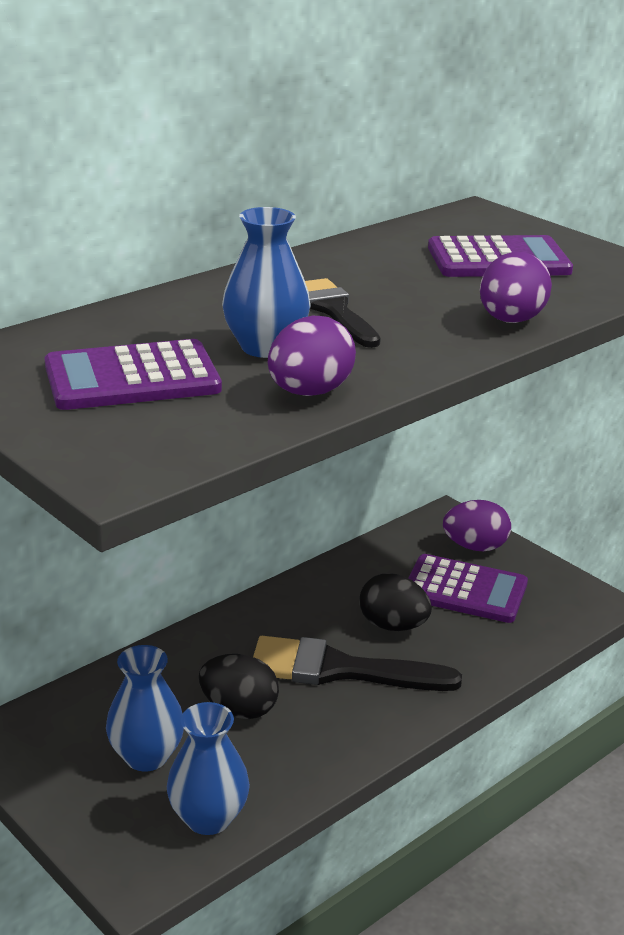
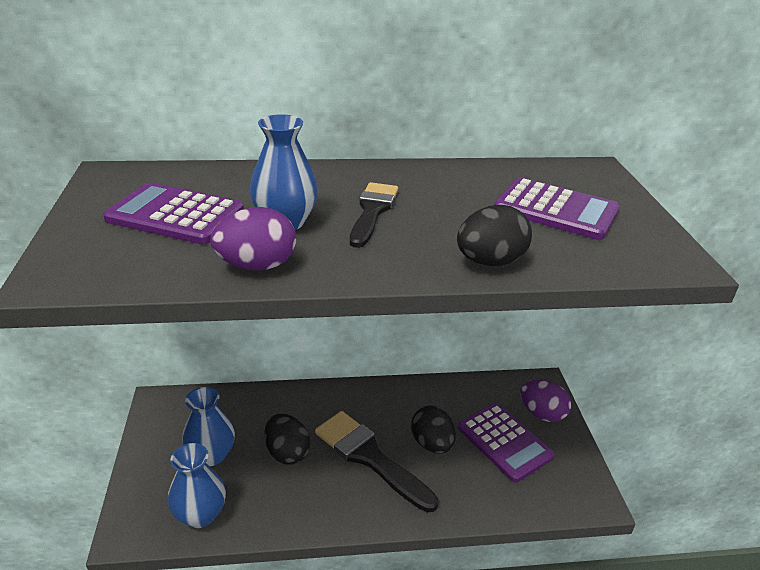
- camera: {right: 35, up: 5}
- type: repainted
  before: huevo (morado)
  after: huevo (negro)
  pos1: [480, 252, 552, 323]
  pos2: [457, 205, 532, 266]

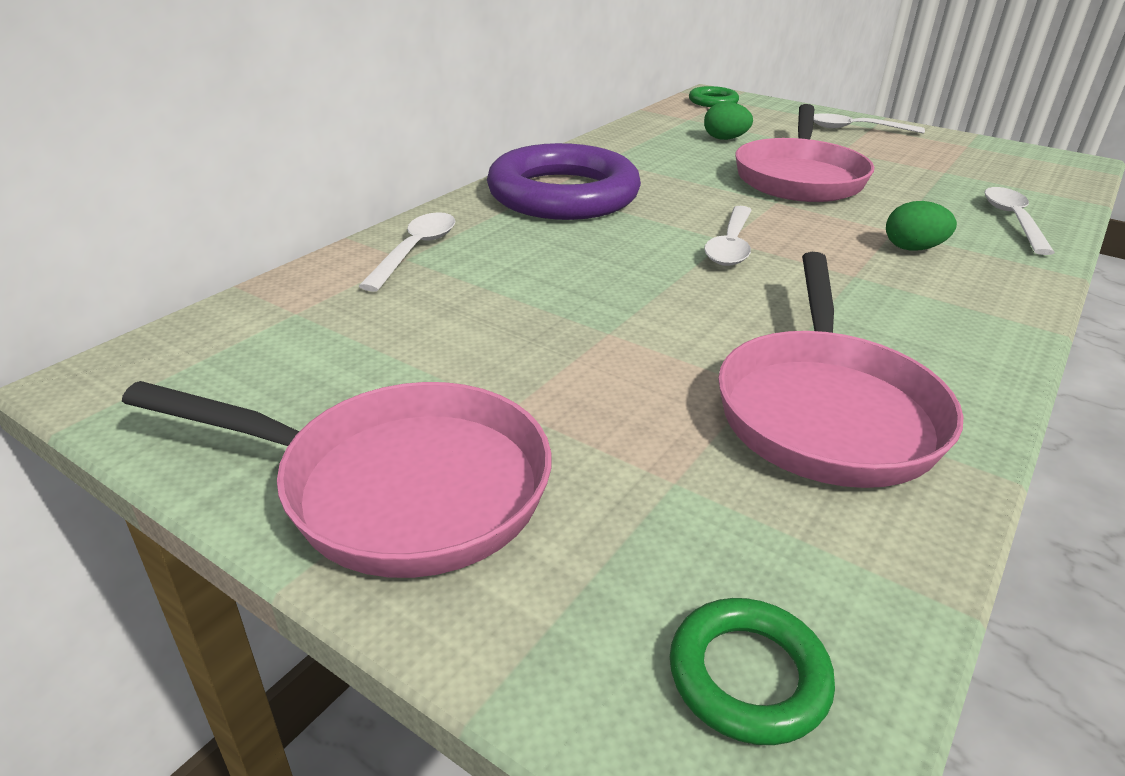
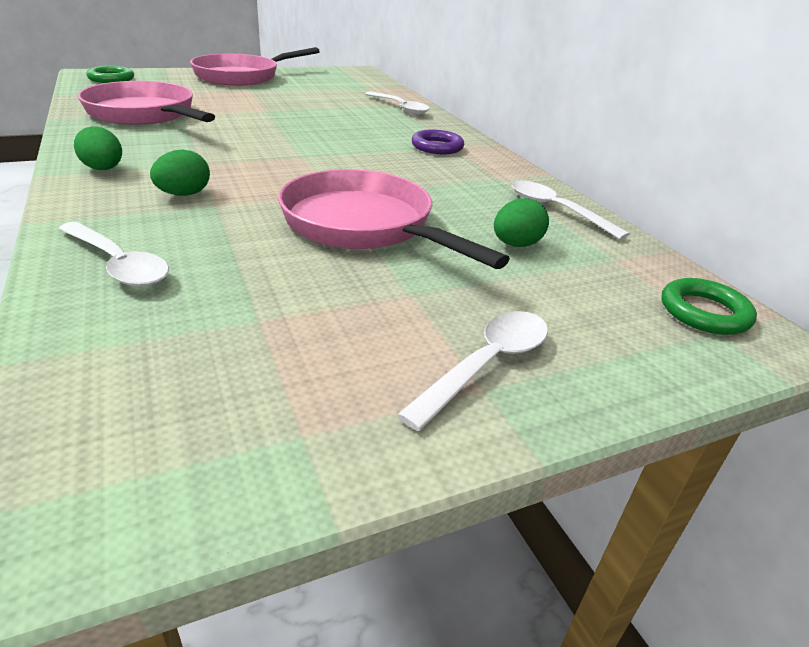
- camera: {right: 120, up: 0}
- type: new
  after: huevo (verde)
  pos2: [74, 126, 122, 170]
- type: shifted
  before: cuchara (blanco)
  pos1: [704, 206, 752, 266]
  pos2: [512, 180, 630, 240]
- type: scaled
  before: anillo (morado)
  pos1: [487, 143, 641, 220]
  pos2: [412, 130, 464, 154]
  scale: 0.45

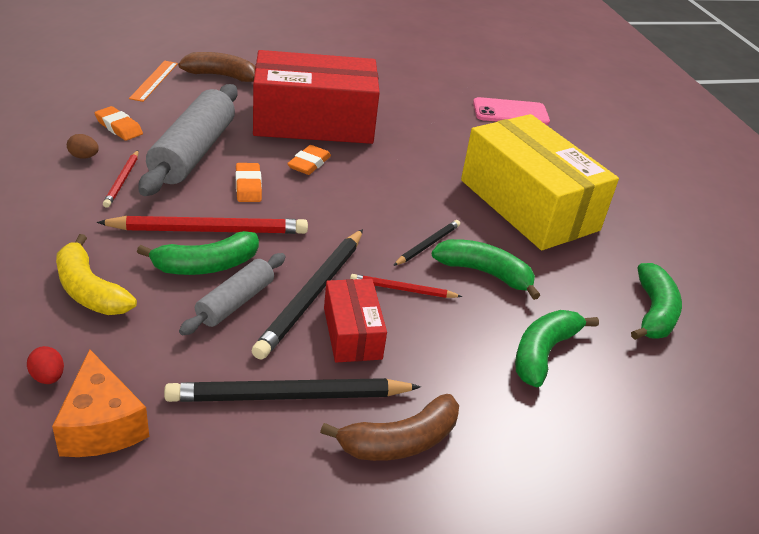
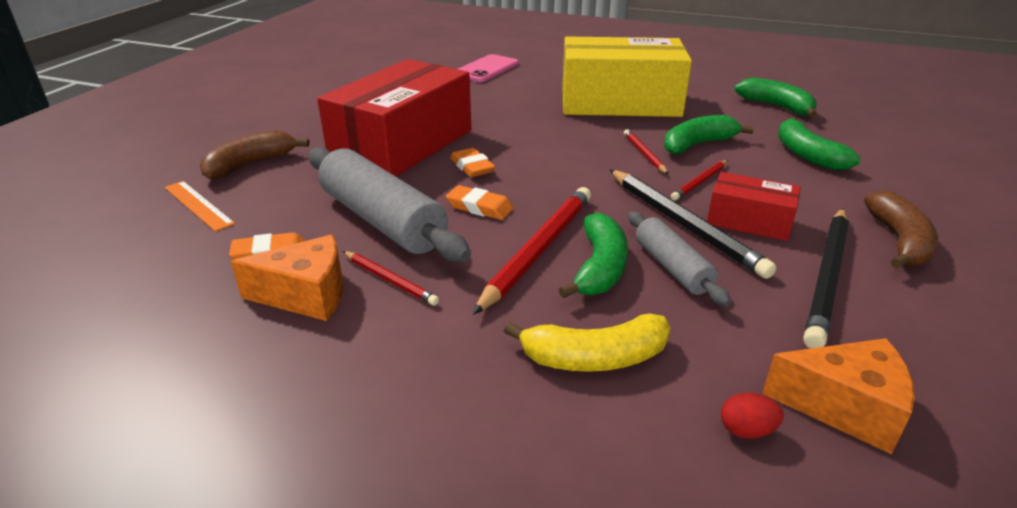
- camera: {right: -50, up: -5}
- type: swapped
  before: huevo (marrón)
  after: queso (naranja)
  pos1: [67, 134, 99, 159]
  pos2: [231, 234, 343, 321]
- type: repainted
  before: lápiz (negro)
  after: lápiz (rojo)
  pos1: [393, 220, 460, 266]
  pos2: [624, 129, 668, 174]

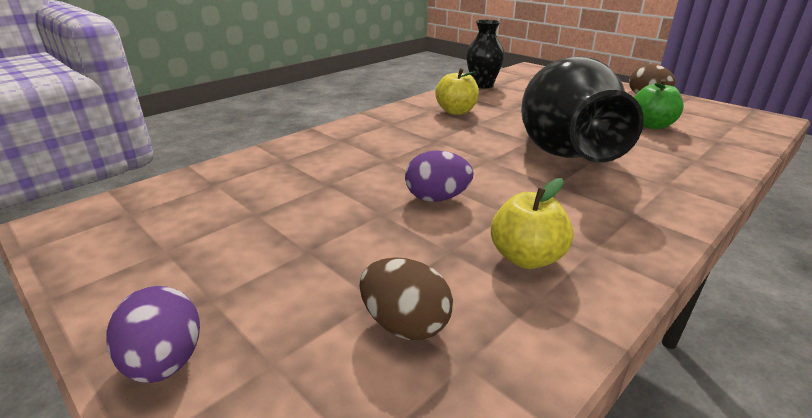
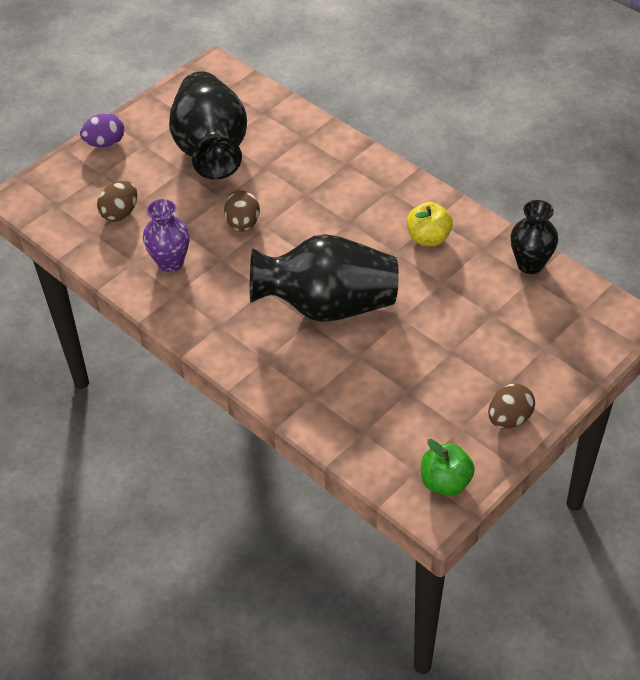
- camera: {right: 90, up: 20}
- type: new
  after: florero (negro)
  pos2: [169, 71, 247, 180]
- type: shifted
  before: manzana (verde)
  pos1: [634, 79, 684, 129]
  pos2: [421, 439, 475, 496]
- type: swapped
  before: manzana (amarillo)
  after: florero (morado)
  pos1: [491, 178, 574, 269]
  pos2: [143, 199, 190, 272]
- type: repainted
  before: huevo (morado)
  after: huevo (marrón)
  pos1: [405, 151, 474, 202]
  pos2: [224, 191, 260, 232]

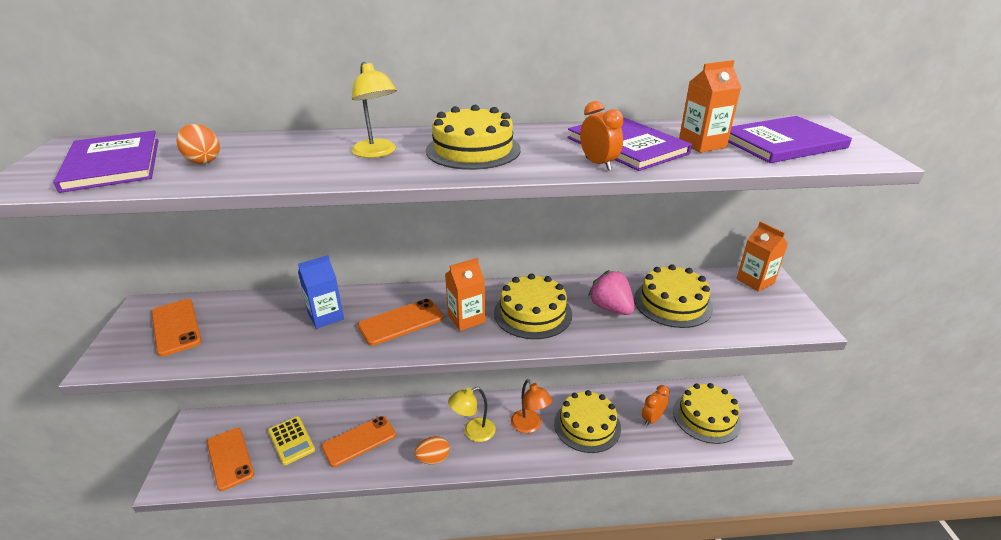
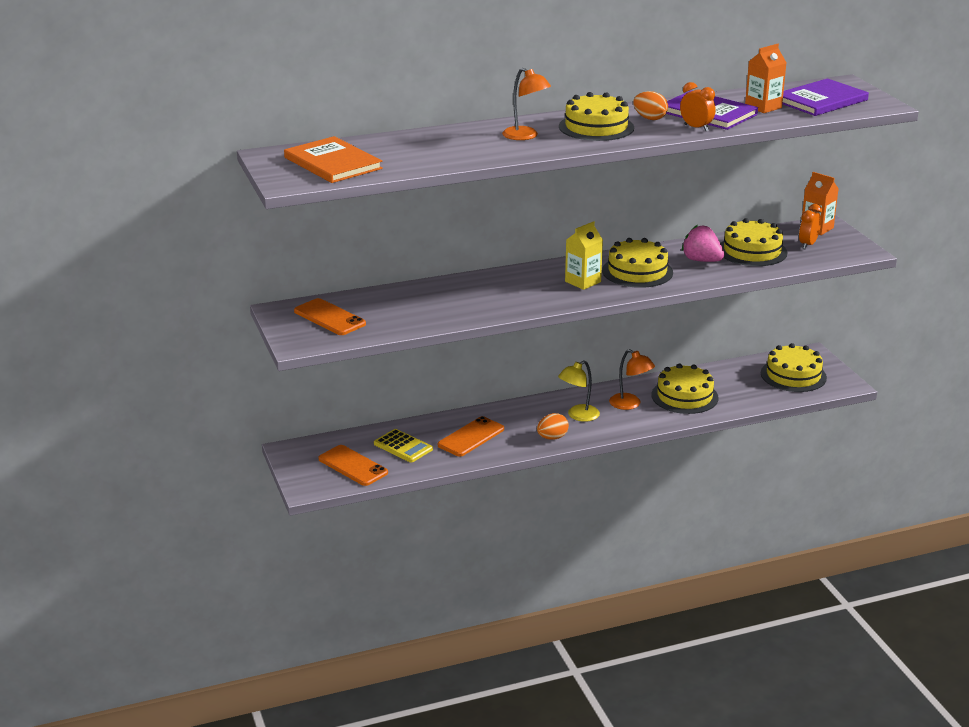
- camera: {right: -15, up: -5}
- type: gone
  before: cartón de leche (azul)
  pos1: [298, 255, 344, 329]
- type: gone
  before: móvil (naranja)
  pos1: [358, 299, 444, 346]
- type: shifted
  before: huevo (naranja)
  pos1: [177, 124, 220, 164]
  pos2: [633, 91, 668, 120]
- type: shifted
  before: despertador (naranja)
  pos1: [642, 385, 670, 426]
  pos2: [799, 204, 822, 249]
- type: repainted
  before: libro (morado)
  after: libro (naranja)
  pos1: [53, 130, 159, 193]
  pos2: [284, 136, 383, 183]
- type: repainted
  before: lámpara (amarillo)
  after: lámpara (naranja)
  pos1: [351, 62, 397, 158]
  pos2: [502, 68, 551, 140]
- type: repainted
  before: cartón de leche (naranja)
  after: cartón de leche (amarillo)
  pos1: [445, 258, 486, 331]
  pos2: [565, 221, 603, 290]

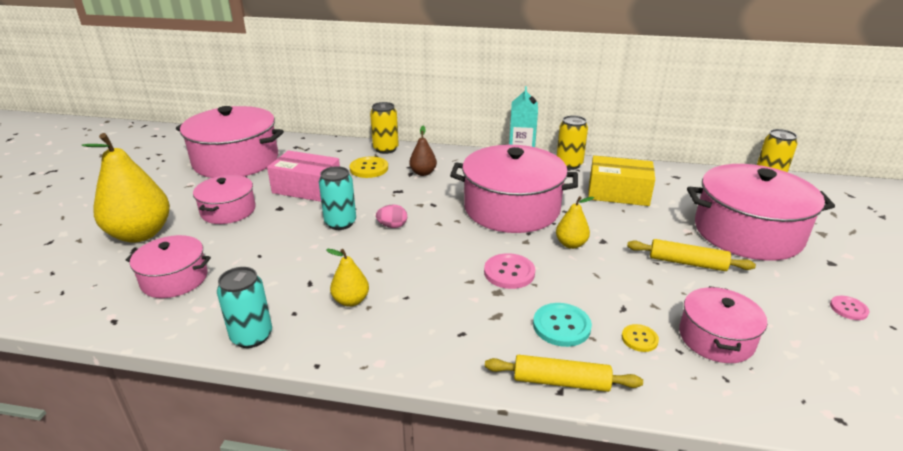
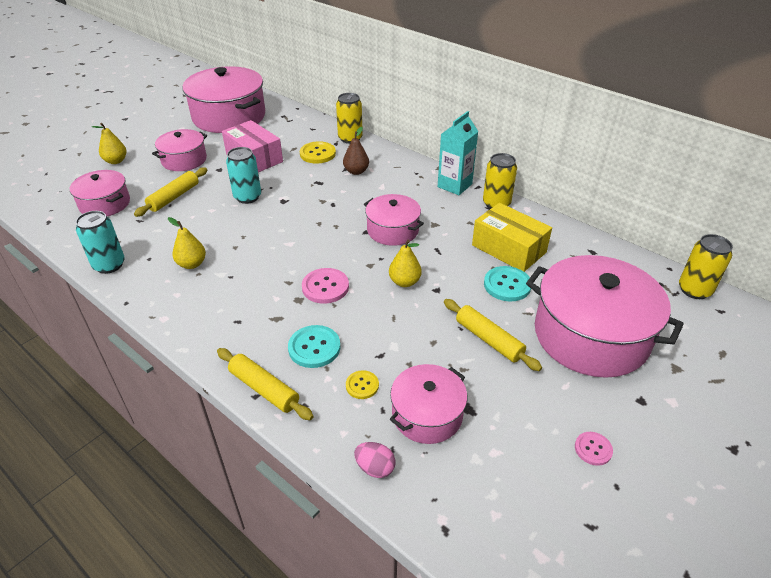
- camera: {right: 30, up: 10}
- type: new
  after: rodillo (amarillo)
  pos2: [134, 167, 207, 217]
- type: new
  after: botón (turquesa)
  pos2: [484, 266, 531, 301]
- type: shifted
  before: huevo (rosa)
  pos1: [376, 204, 407, 228]
  pos2: [354, 442, 395, 478]
- type: scaled
  before: pera (amarillo)
  pos1: [82, 133, 170, 243]
  pos2: [92, 123, 127, 164]
  scale: 0.49
- type: scaled
  before: olla (rosa)
  pos1: [450, 145, 578, 233]
  pos2: [364, 194, 424, 246]
  scale: 0.55

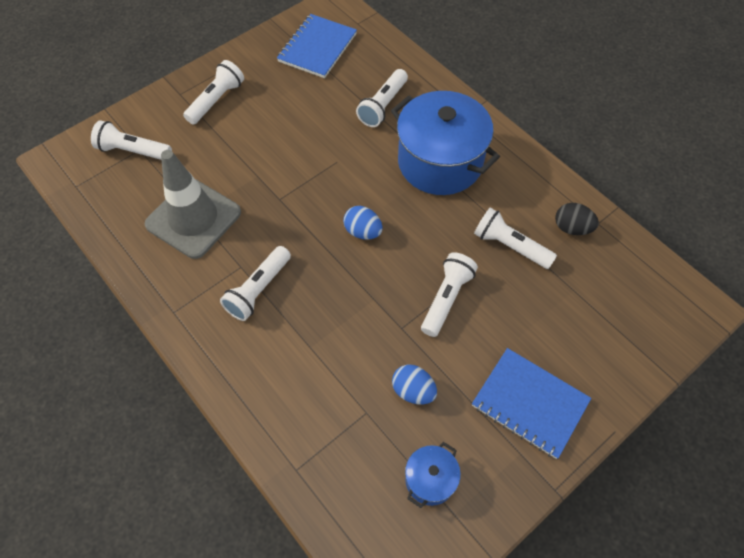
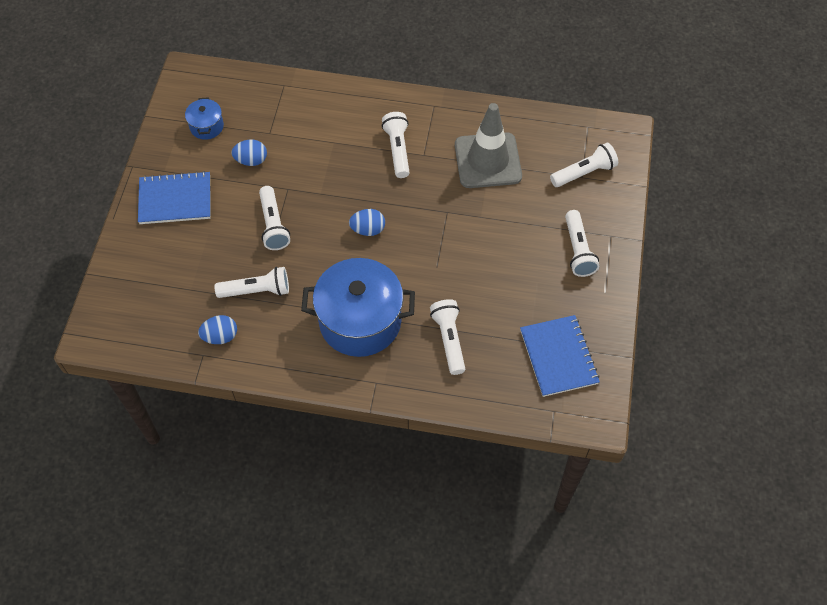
- camera: {right: 140, up: 0}
- type: repainted
  before: huevo (negro)
  after: huevo (azul)
  pos1: [555, 203, 599, 235]
  pos2: [198, 315, 237, 344]

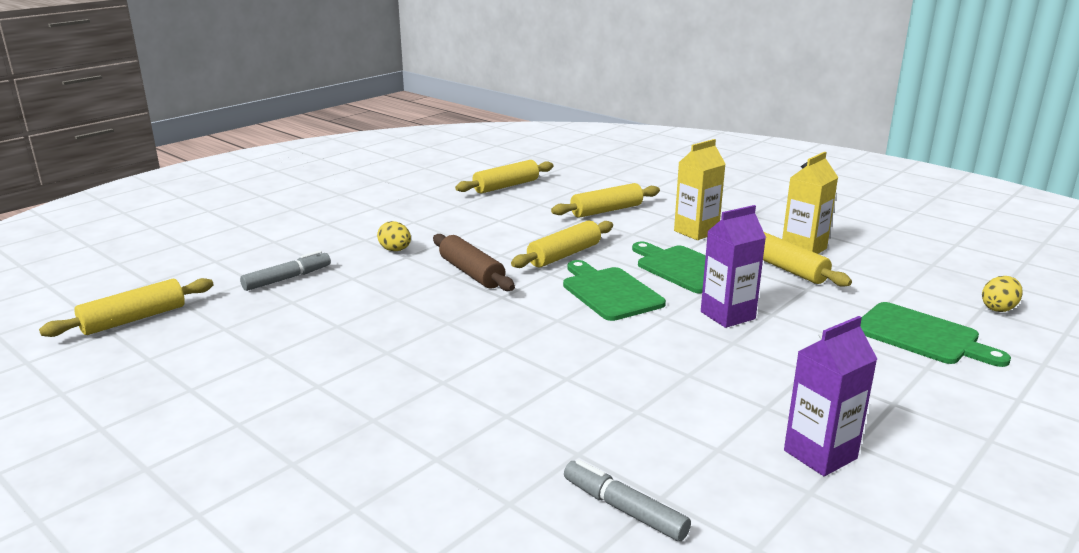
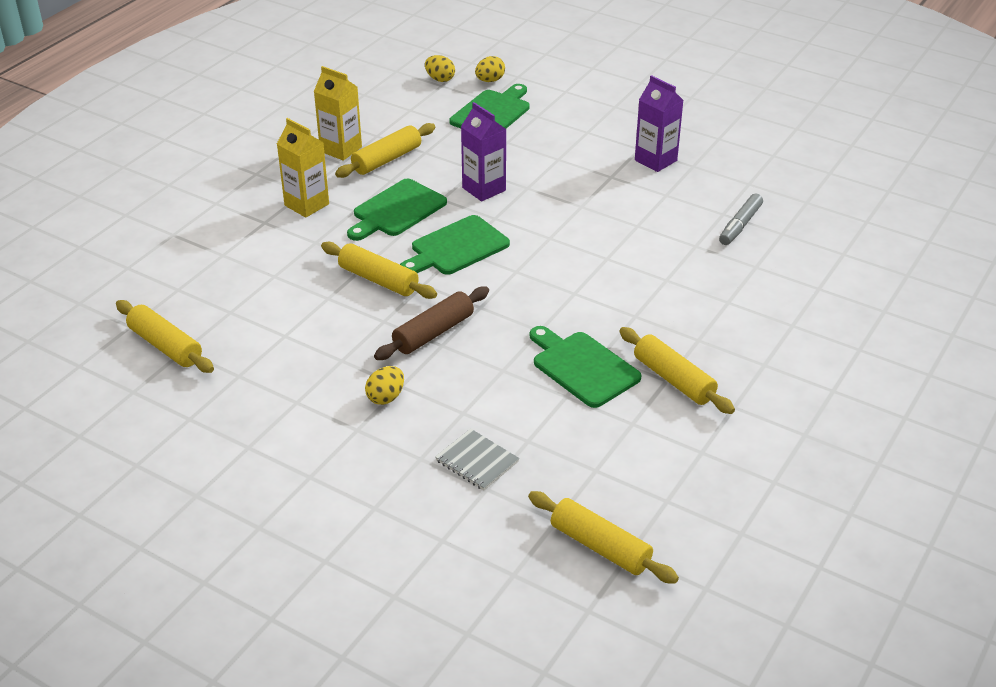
- camera: {right: -100, up: 15}
- type: new
  after: huevo (amarillo)
  pos2: [475, 56, 505, 82]
- type: new
  after: tabla de cortar (verde)
  pos2: [529, 326, 641, 408]
- type: shifted
  before: rodillo (amarillo)
  pos1: [551, 183, 660, 218]
  pos2: [619, 327, 735, 414]
- type: swapped
  before: rotulador (gris)
  after: cuaderno (gris)
  pos1: [240, 250, 331, 291]
  pos2: [435, 429, 519, 490]

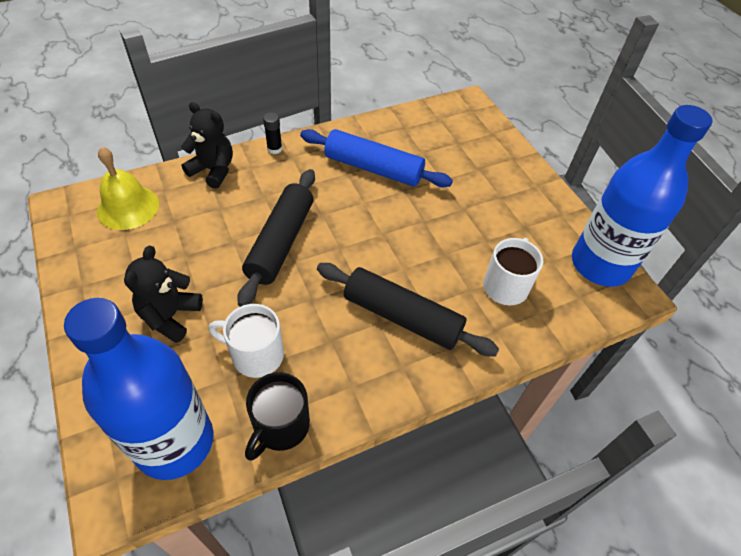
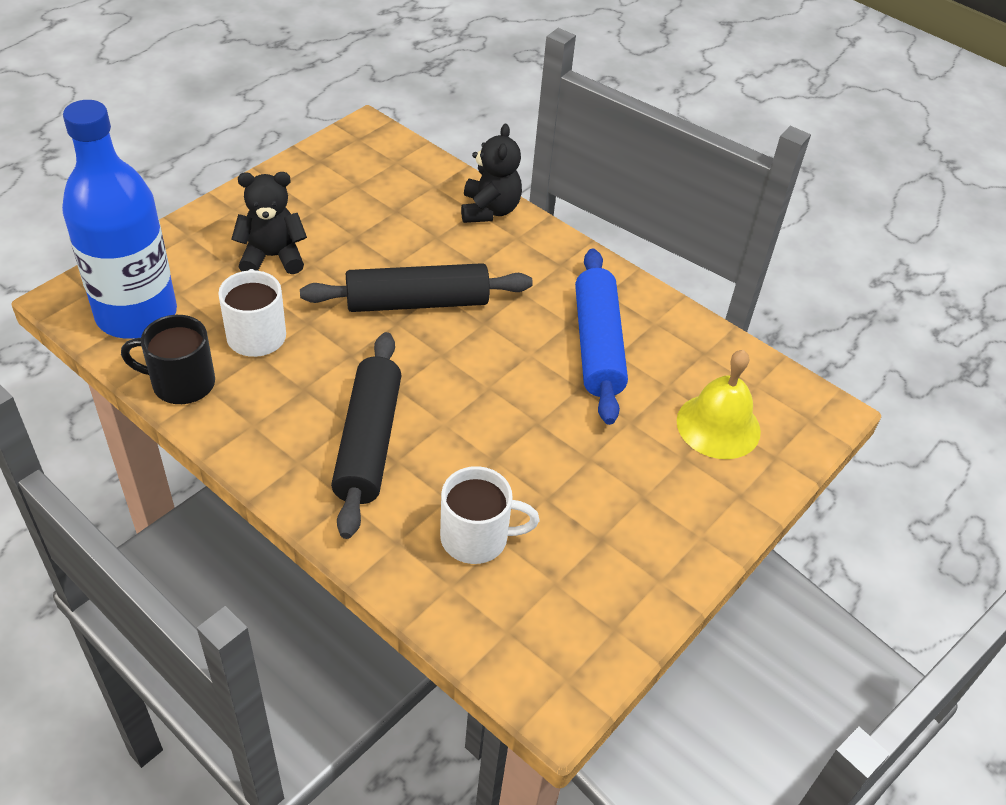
- camera: {right: 65, up: -5}
- type: gone
  before: barra de pegamento (negro)
  pos1: [263, 112, 282, 154]
- type: gone
  before: botella (azul)
  pos1: [572, 105, 712, 287]
- type: shifted
  before: campana (amarillo)
  pos1: [97, 147, 159, 230]
  pos2: [677, 350, 761, 459]

